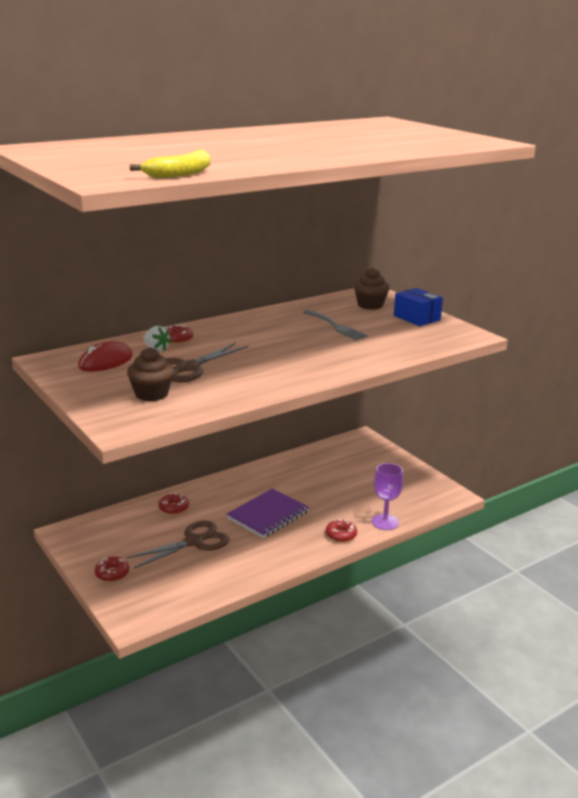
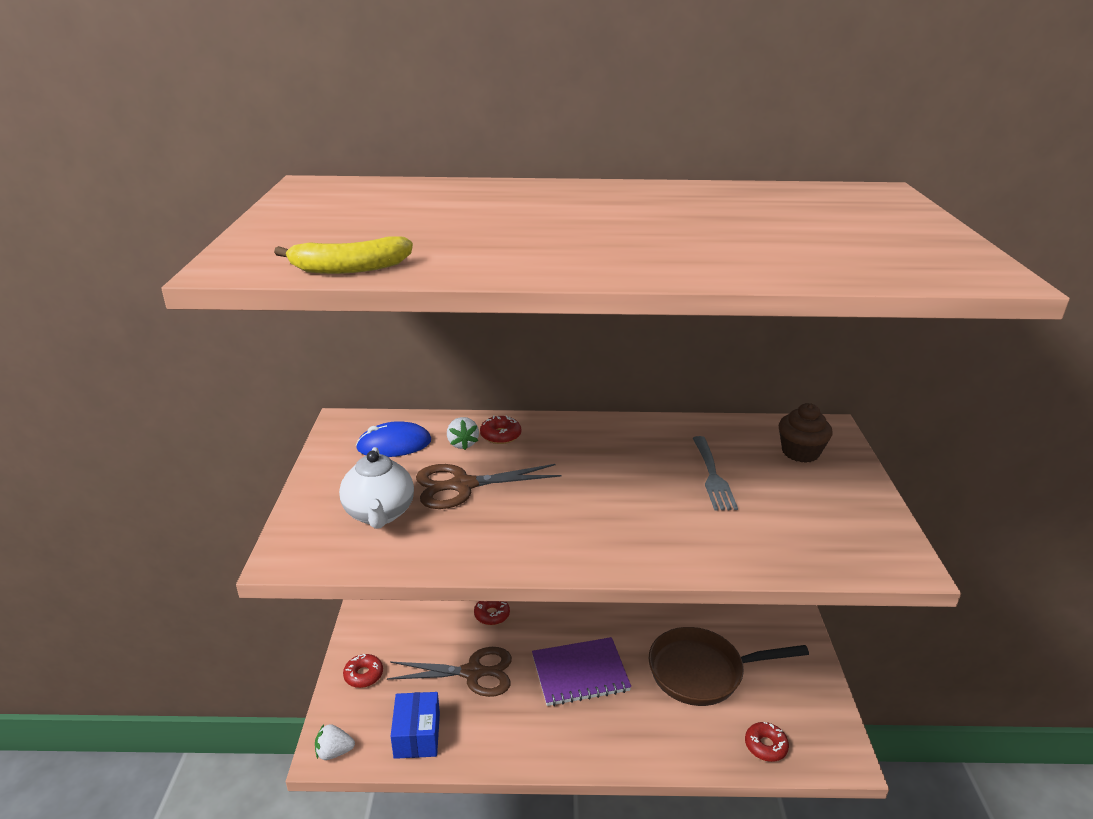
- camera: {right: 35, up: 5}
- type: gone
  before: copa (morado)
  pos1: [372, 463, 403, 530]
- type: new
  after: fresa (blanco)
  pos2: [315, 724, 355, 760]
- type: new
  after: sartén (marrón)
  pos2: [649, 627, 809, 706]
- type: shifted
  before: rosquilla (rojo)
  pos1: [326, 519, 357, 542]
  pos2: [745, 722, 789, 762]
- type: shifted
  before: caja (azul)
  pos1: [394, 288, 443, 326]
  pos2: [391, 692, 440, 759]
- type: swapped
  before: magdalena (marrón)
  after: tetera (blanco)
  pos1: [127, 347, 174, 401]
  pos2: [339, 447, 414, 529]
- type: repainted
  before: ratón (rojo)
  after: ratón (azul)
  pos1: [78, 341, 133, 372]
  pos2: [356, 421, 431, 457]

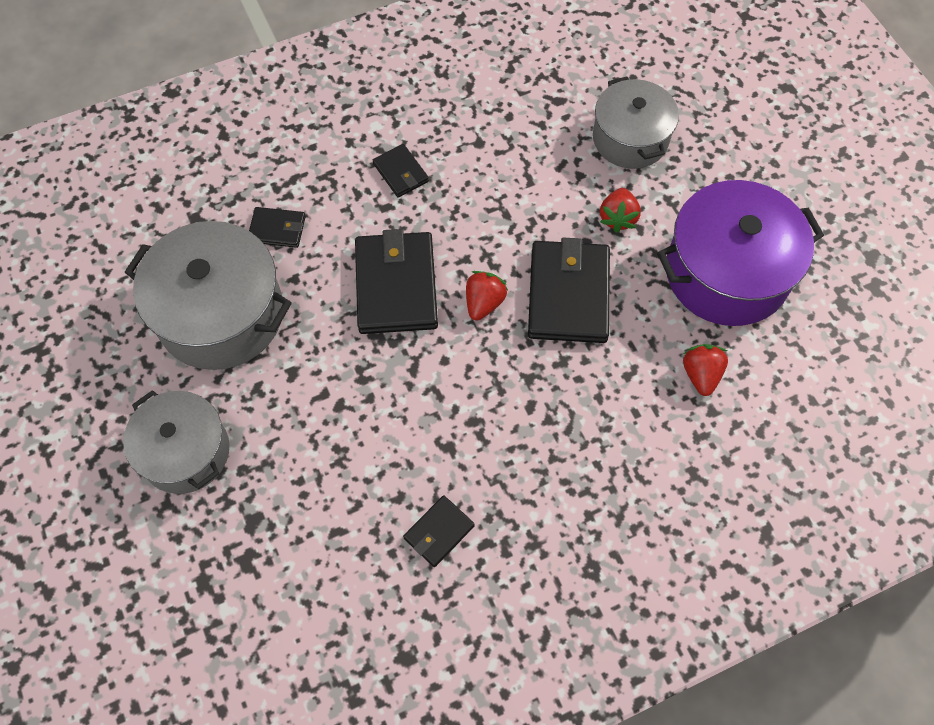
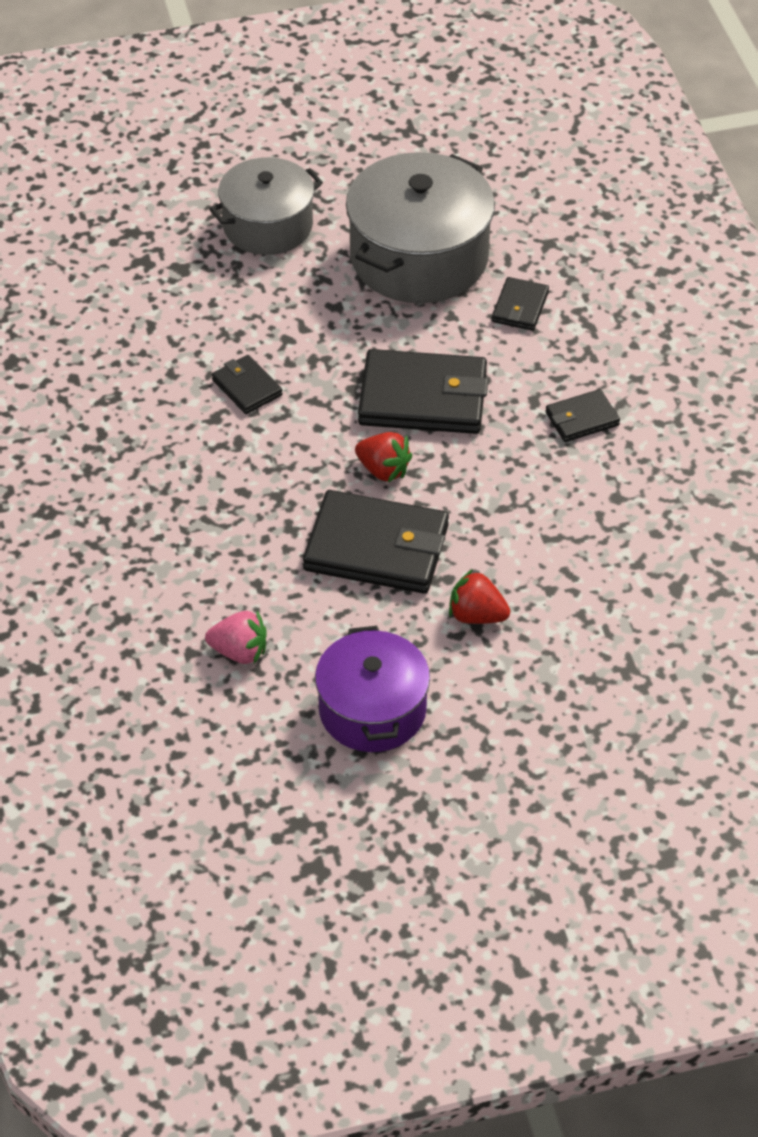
- camera: {right: 100, up: -15}
- type: gone
  before: olla (gris)
  pos1: [593, 76, 679, 169]
- type: shifted
  before: cartera (negro)
  pos1: [403, 495, 475, 567]
  pos2: [212, 355, 283, 414]
- type: repainted
  before: fresa (rojo)
  after: fresa (rosa)
  pos1: [683, 344, 728, 396]
  pos2: [205, 611, 267, 664]
- type: scaled
  before: olla (morado)
  pos1: [657, 180, 824, 326]
  pos2: [315, 626, 430, 752]
  scale: 0.66

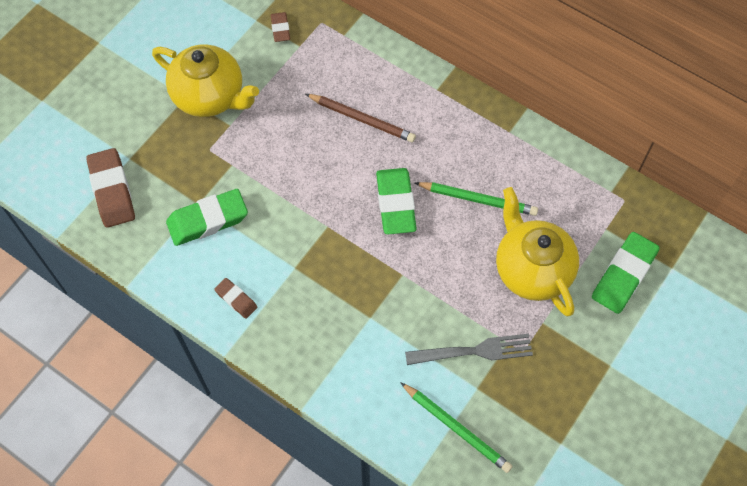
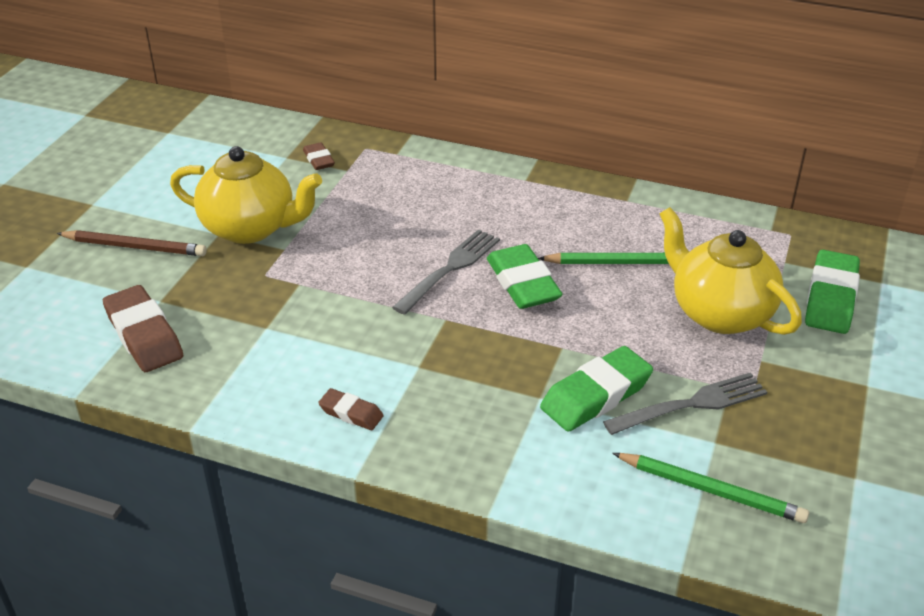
- camera: {right: -15, up: -25}
- type: new
  after: tenedor (gris)
  pos2: [392, 229, 500, 315]
- type: shifted
  before: goma de borrar (verde)
  pos1: [166, 189, 248, 246]
  pos2: [540, 346, 653, 432]
- type: shifted
  before: lápiz (marrón)
  pos1: [306, 94, 416, 142]
  pos2: [56, 230, 207, 256]

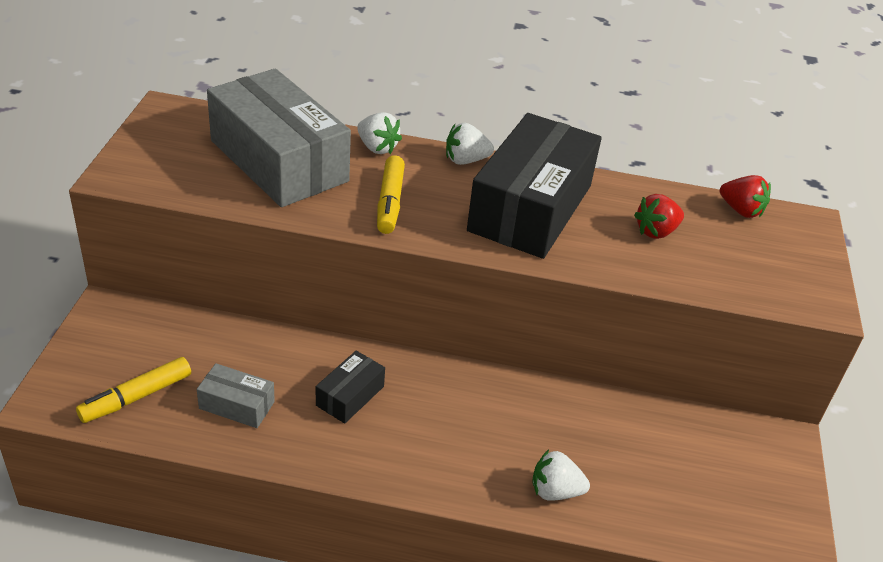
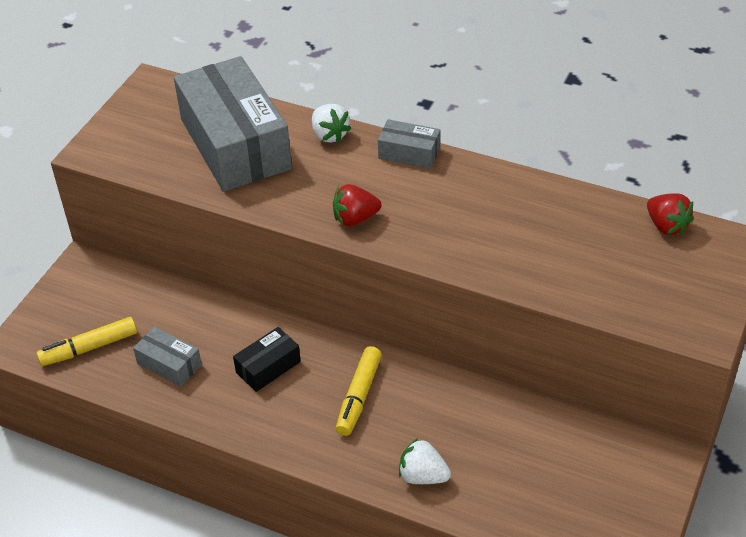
- camera: {right: 20, up: 5}
- type: gone
  before: caja (negro)
  pos1: [467, 113, 602, 259]
- type: shifted
  before: rotulador (amarillo)
  pos1: [377, 155, 405, 234]
  pos2: [336, 346, 382, 436]
- type: shifted
  before: fresa (rojo)
  pos1: [634, 194, 684, 239]
  pos2: [333, 184, 381, 226]
- type: swapped
  before: fresa (blanco)
  after: caja (gris)
  pos1: [446, 123, 494, 165]
  pos2: [378, 119, 440, 169]

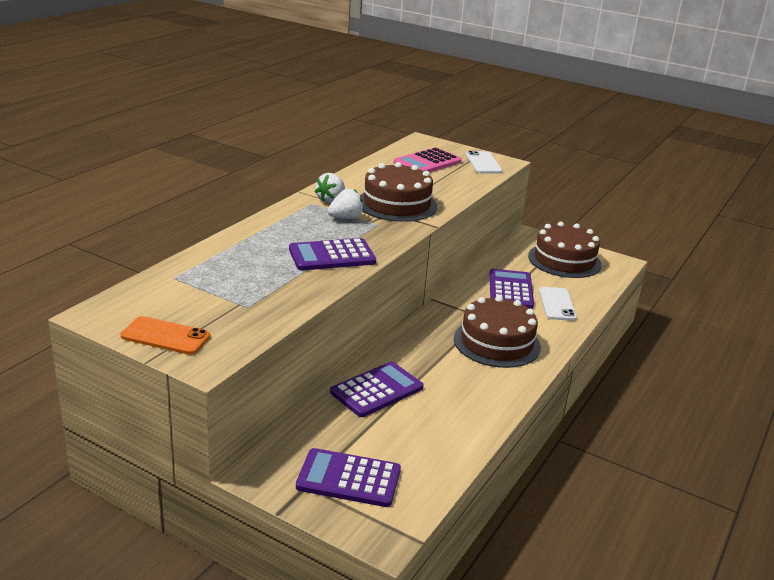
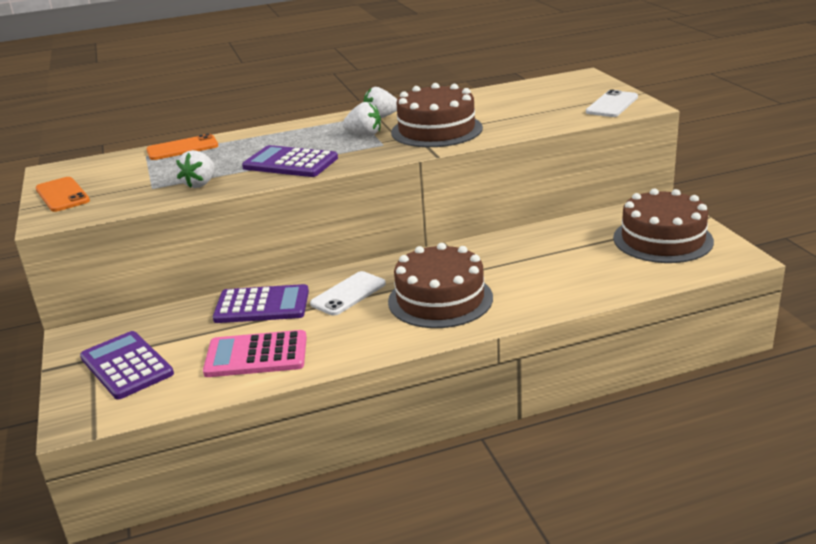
- camera: {right: 45, up: 0}
- type: gone
  before: calculadora (morado)
  pos1: [489, 269, 534, 309]
- type: new
  after: móvil (naranja)
  pos2: [146, 134, 218, 160]
- type: new
  after: fresa (blanco)
  pos2: [176, 150, 214, 188]
- type: shifted
  before: calculadora (rosa)
  pos1: [394, 147, 462, 172]
  pos2: [203, 330, 307, 377]
- type: shifted
  before: móvil (blanco)
  pos1: [539, 287, 577, 321]
  pos2: [310, 271, 386, 316]

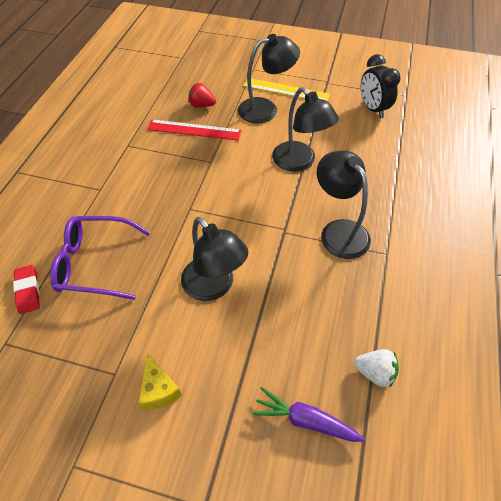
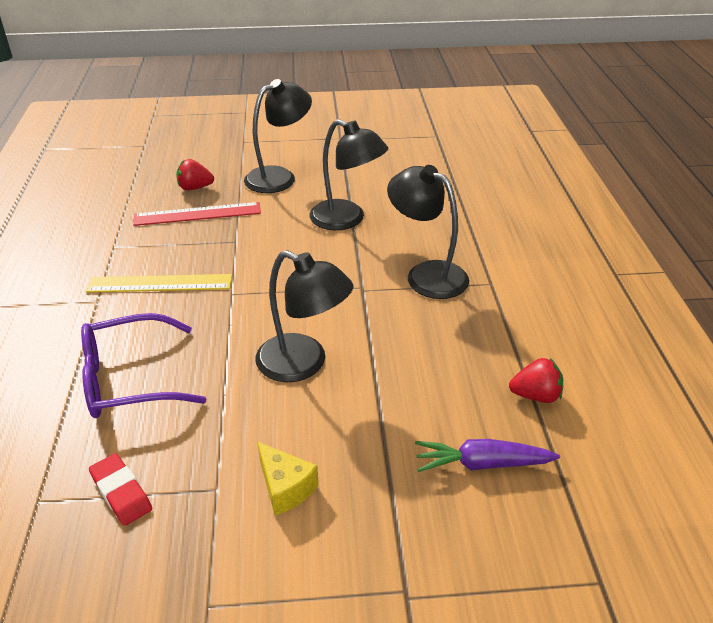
- camera: {right: -20, up: -15}
- type: gone
  before: despertador (negro)
  pos1: [361, 54, 401, 119]
- type: shifted
  before: goma de borrar (rojo)
  pos1: [13, 265, 40, 314]
  pos2: [89, 453, 152, 526]
- type: shifted
  before: regla (amarillo)
  pos1: [243, 78, 330, 101]
  pos2: [86, 274, 232, 293]
- type: repainted
  before: fresa (blanco)
  after: fresa (rojo)
  pos1: [354, 349, 399, 387]
  pos2: [509, 358, 563, 403]

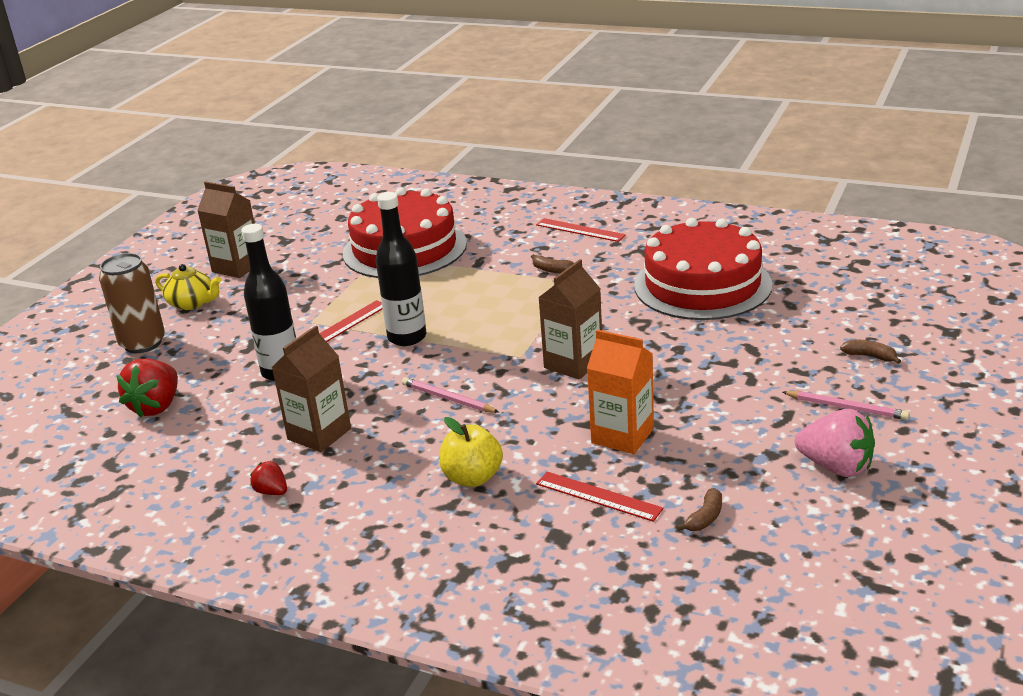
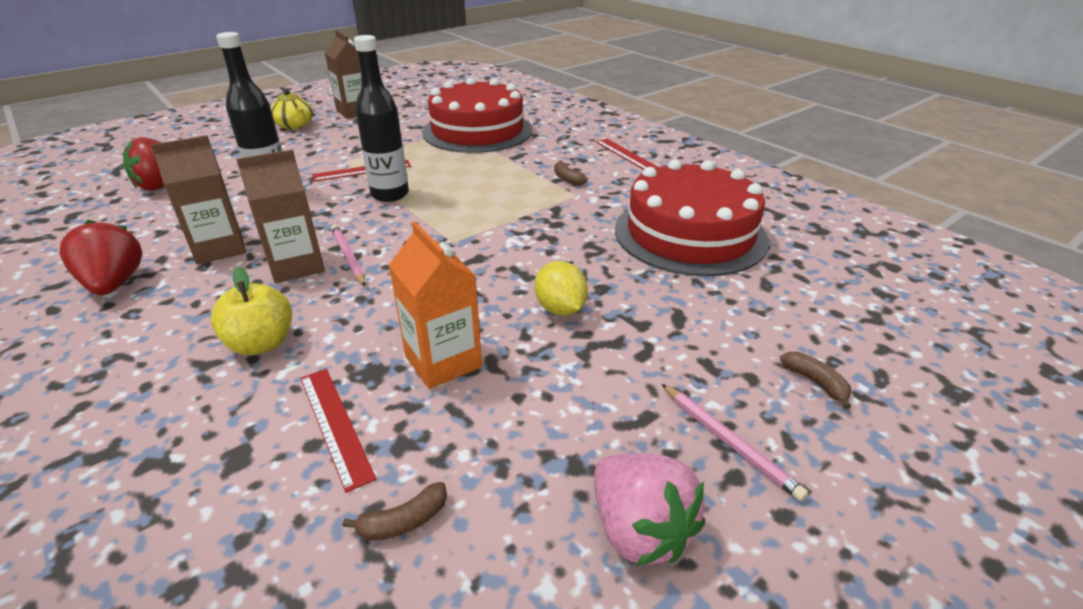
- camera: {right: 25, up: 5}
- type: gone
  before: lata (marrón)
  pos1: [99, 253, 165, 353]
- type: new
  after: limón (amarillo)
  pos2: [534, 261, 588, 316]
- type: shifted
  before: cartón de leche (marrón)
  pos1: [538, 259, 602, 380]
  pos2: [236, 149, 325, 283]
- type: scaled
  before: fresa (rojo)
  pos1: [250, 461, 287, 495]
  pos2: [59, 220, 142, 295]
  scale: 1.9

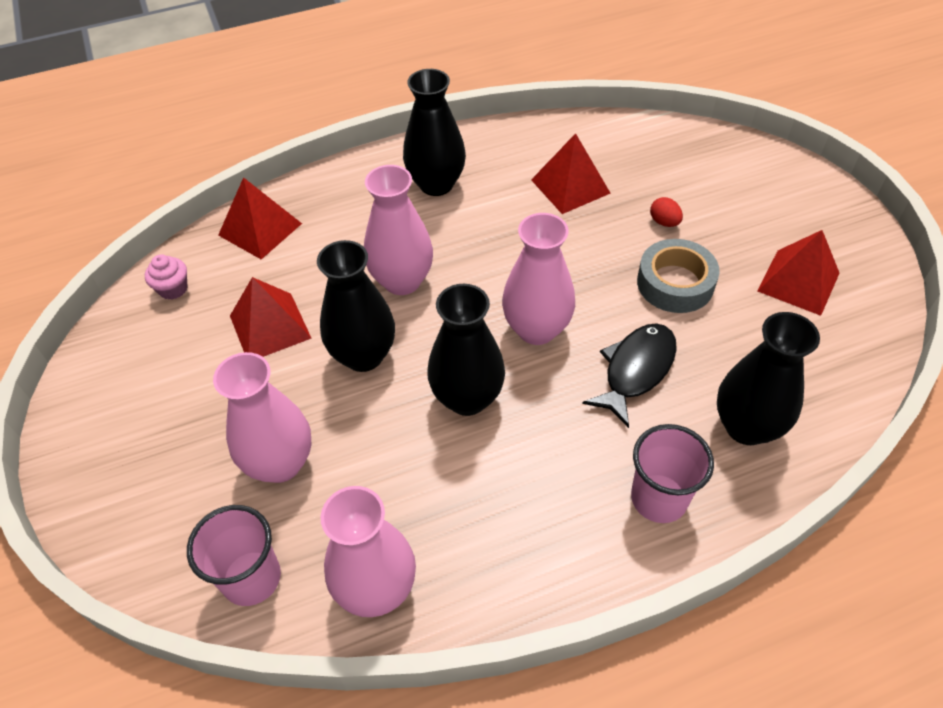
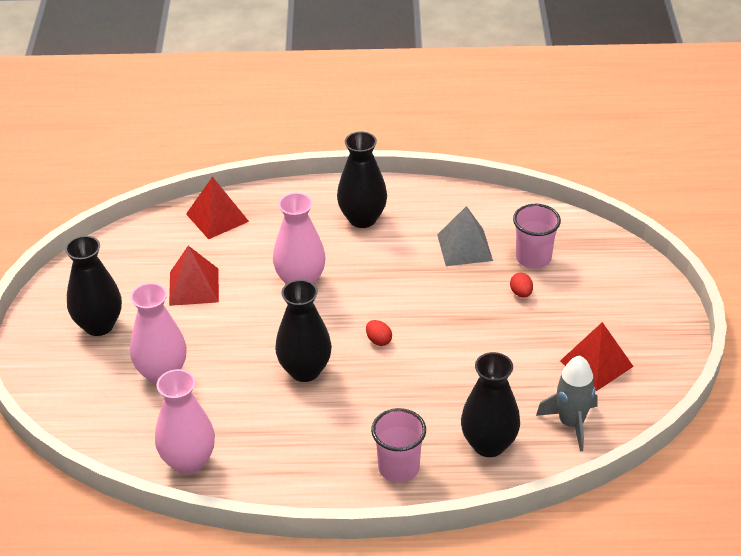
- camera: {right: 20, up: -10}
- type: gone
  before: magdalena (rosa)
  pos1: [145, 255, 188, 300]
- type: gone
  before: pez (negro)
  pos1: [582, 323, 677, 428]
- type: gone
  before: cinta adhesiva (gris)
  pos1: [637, 239, 720, 313]
- type: new
  after: cohete (gris)
  pos2: [536, 356, 598, 451]
- type: shifted
  before: vaso (rosa)
  pos1: [187, 505, 281, 606]
  pos2: [513, 204, 561, 269]
- type: shifted
  before: florero (negro)
  pos1: [317, 240, 395, 372]
  pos2: [65, 236, 122, 336]
- type: swapped
  before: florero (rosa)
  after: huevo (rojo)
  pos1: [502, 213, 575, 345]
  pos2: [366, 320, 392, 346]
- type: repainted
  before: pirámide (rojo)
  after: pirámide (gris)
  pos1: [531, 133, 611, 214]
  pos2: [437, 206, 493, 266]

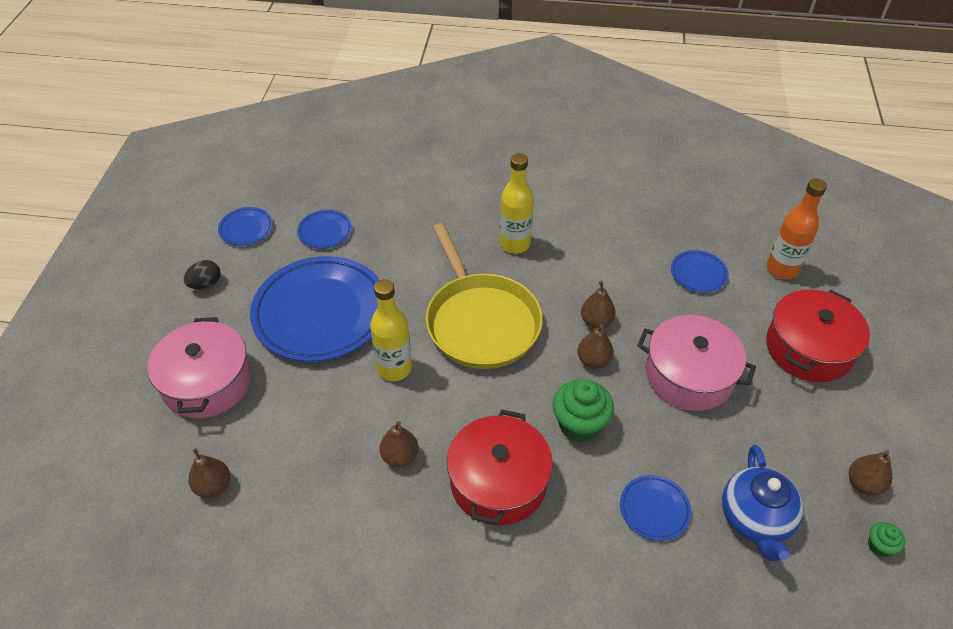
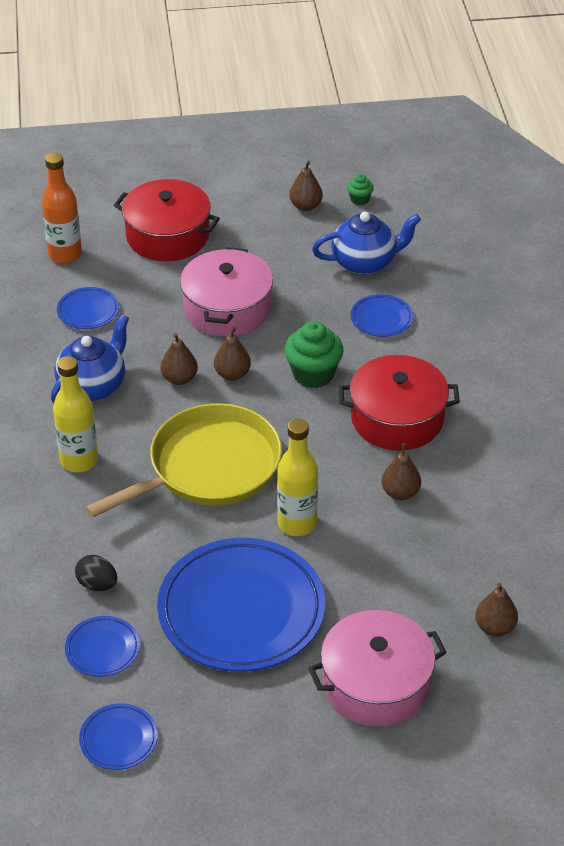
- camera: {right: -105, up: -5}
- type: new
  after: tetera (azul)
  pos2: [51, 314, 129, 403]
- type: shifted
  before: huevo (negro)
  pos1: [184, 260, 220, 289]
  pos2: [75, 555, 117, 591]

